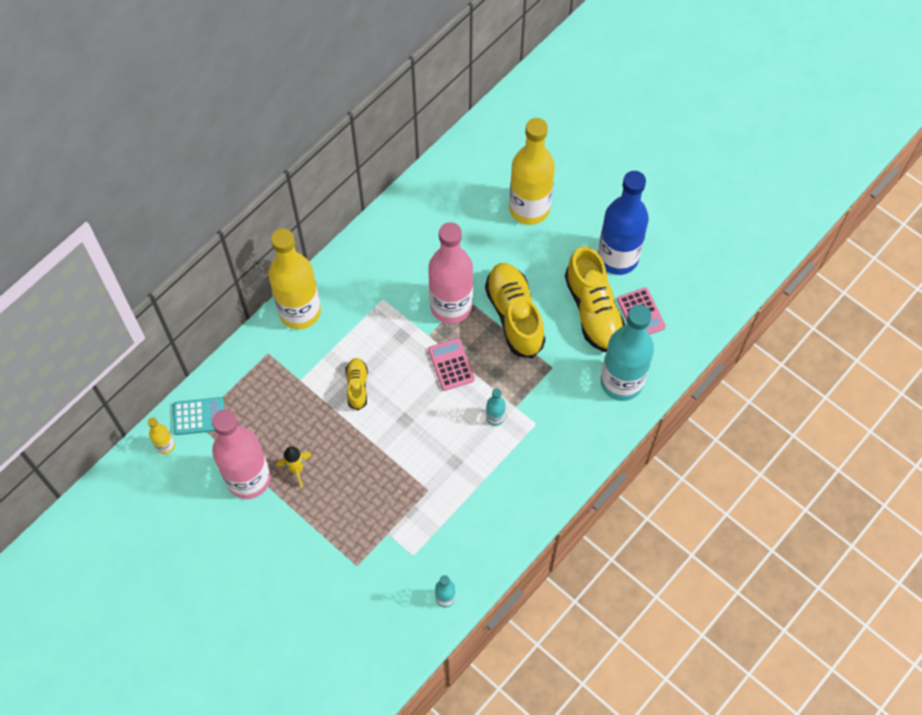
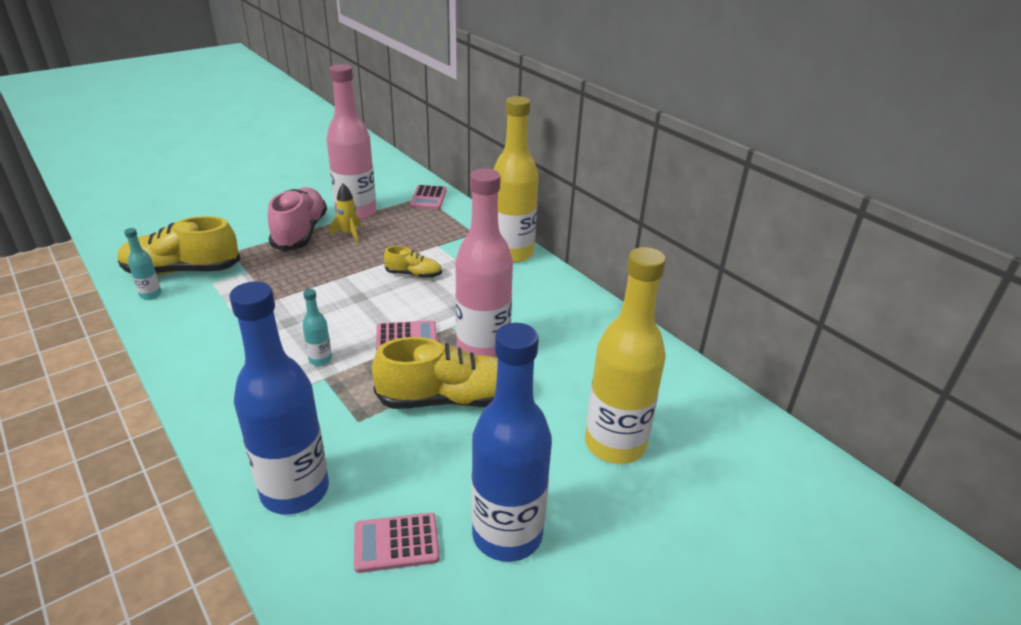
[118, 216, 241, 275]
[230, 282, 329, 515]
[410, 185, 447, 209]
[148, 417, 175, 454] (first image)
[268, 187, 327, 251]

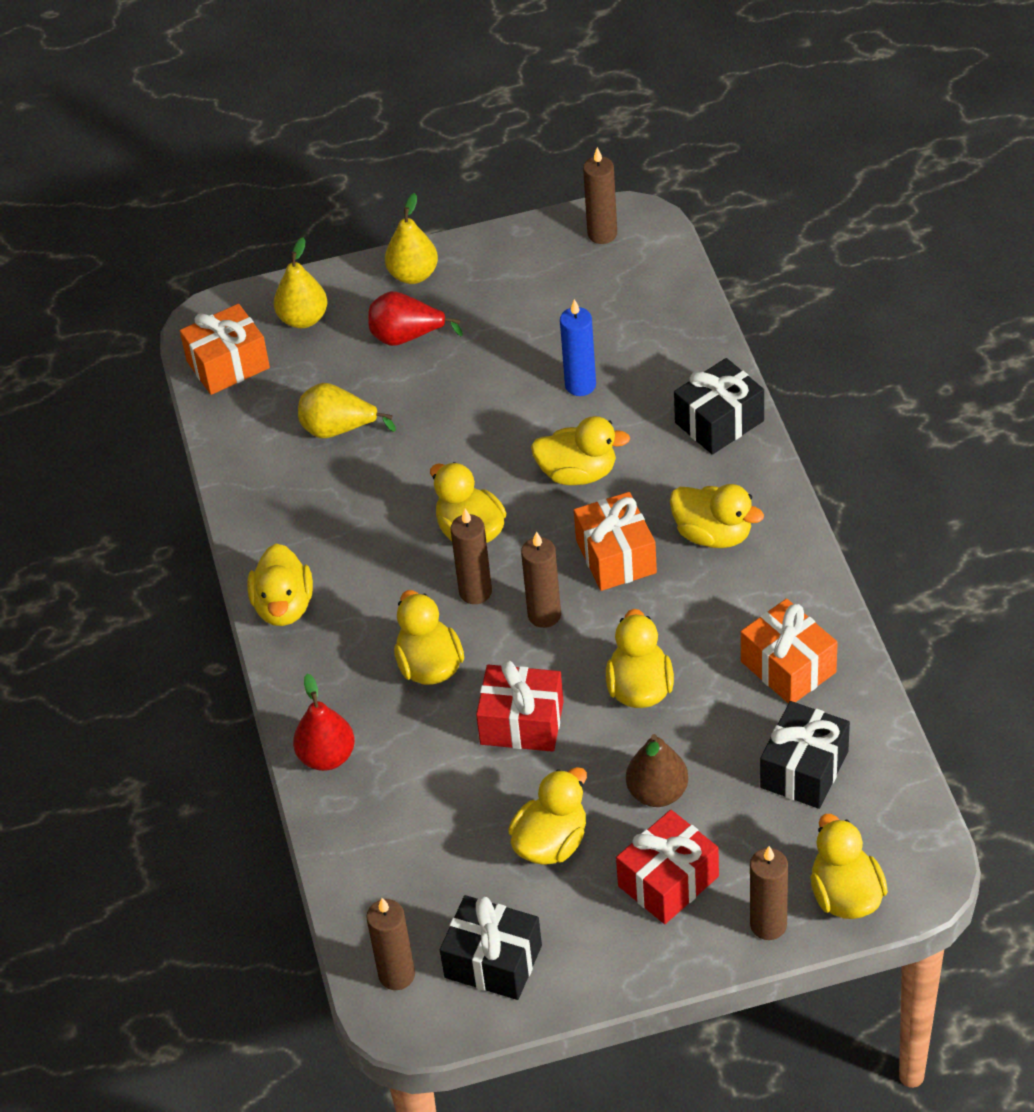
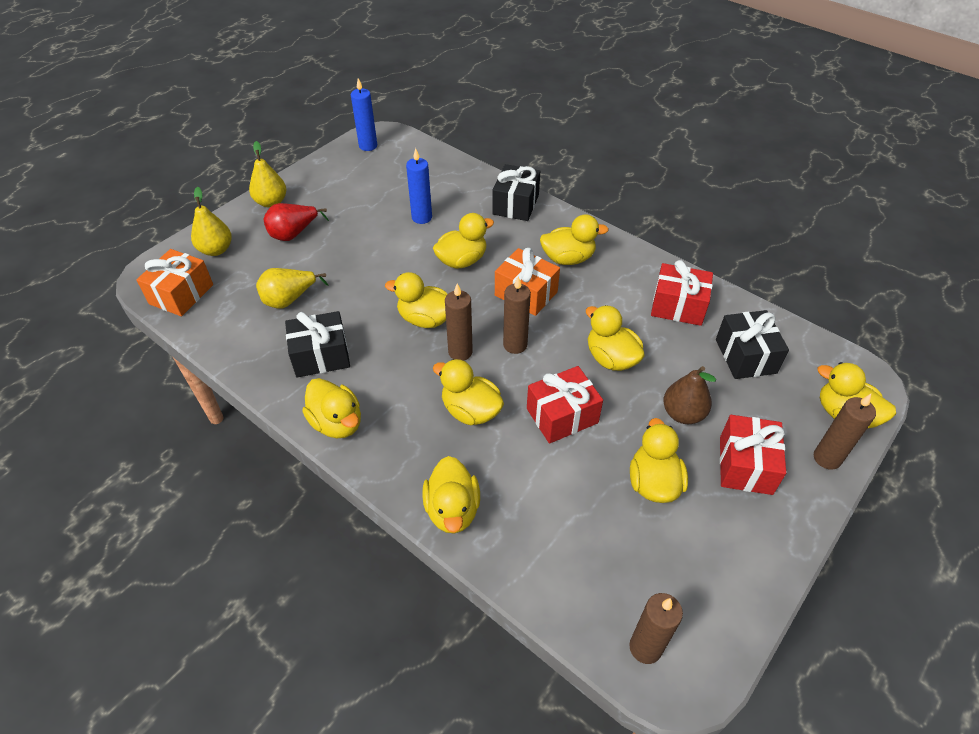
[351, 78, 377, 151]
[651, 260, 713, 326]
[422, 456, 480, 533]
[285, 311, 350, 377]

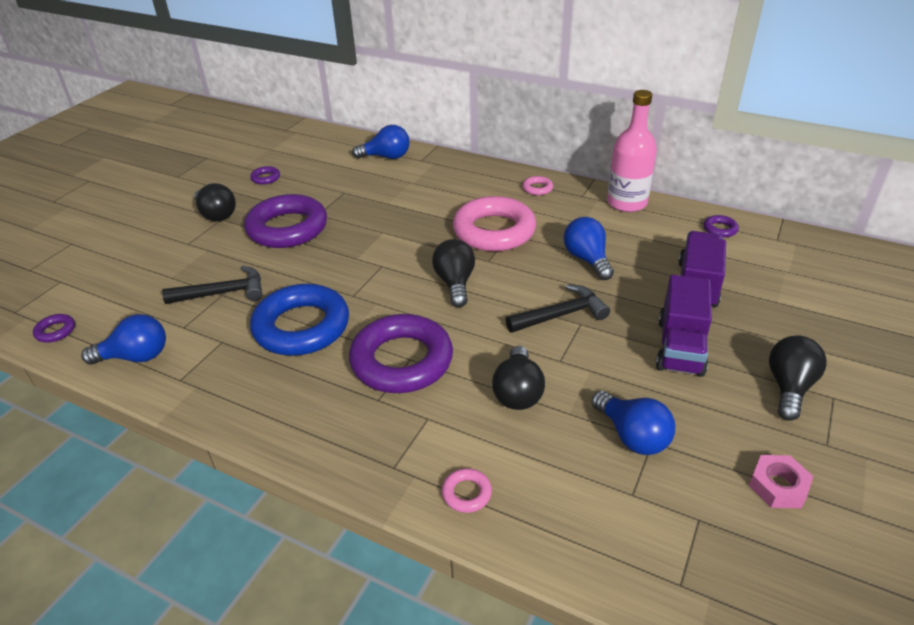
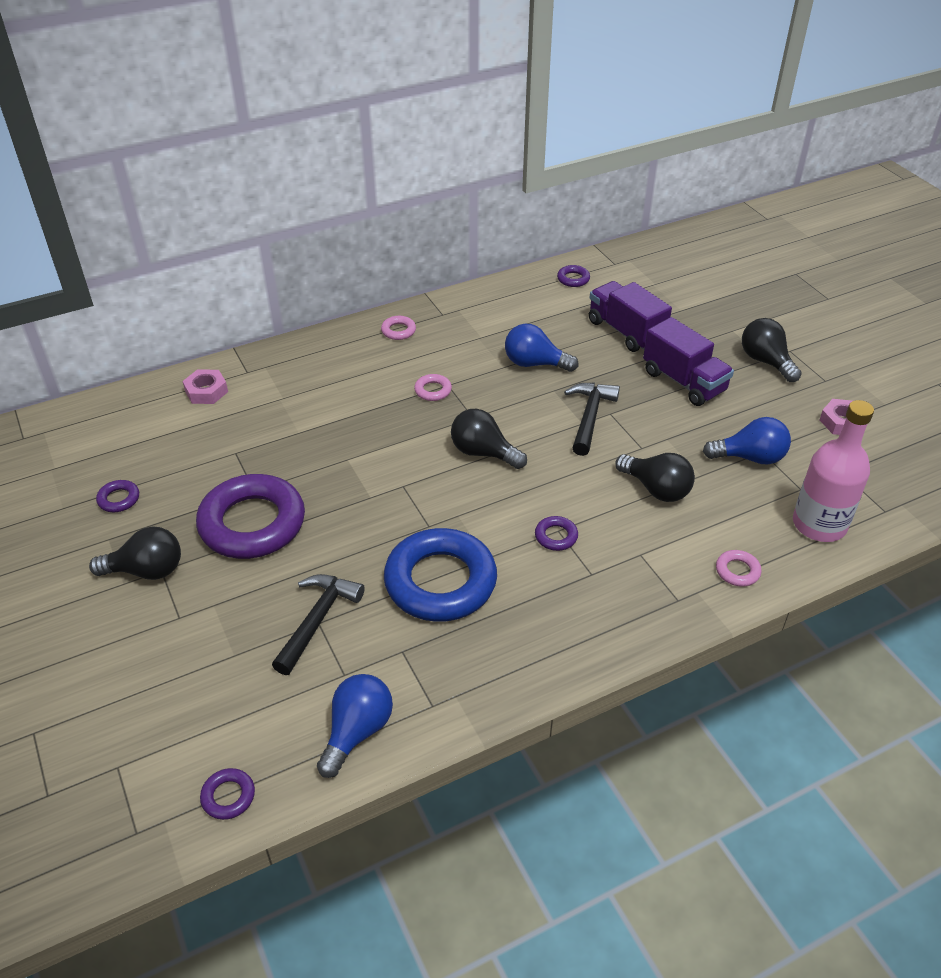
[793, 400, 874, 542]
[183, 369, 228, 404]
[414, 374, 452, 401]
[535, 516, 578, 551]

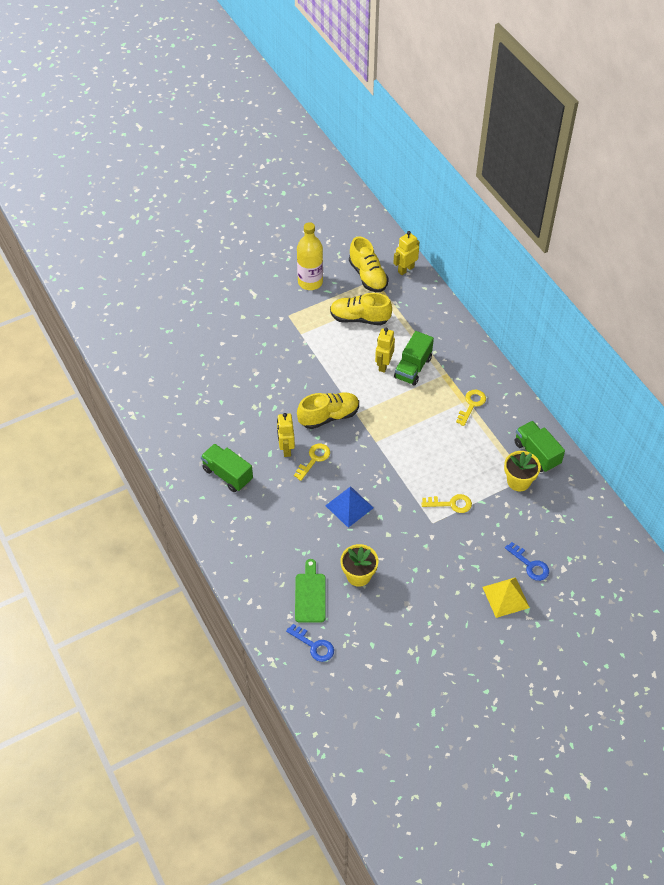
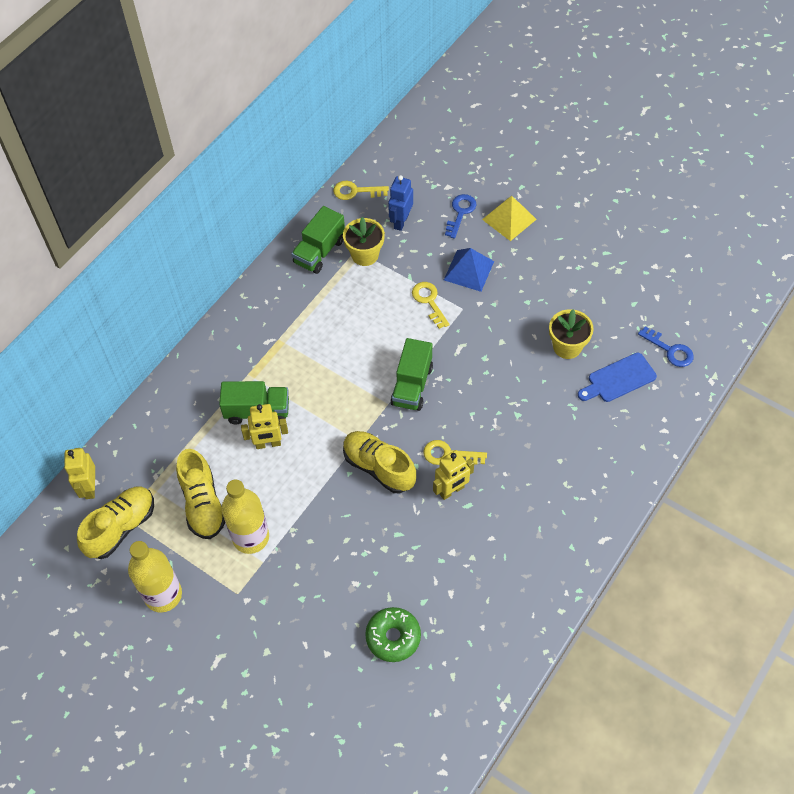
[64, 448, 95, 499]
[333, 181, 389, 200]
[391, 338, 433, 411]
[444, 248, 494, 292]
[578, 353, 657, 402]
[638, 326, 694, 367]
[388, 175, 413, 231]
[222, 480, 269, 554]
[365, 607, 421, 662]

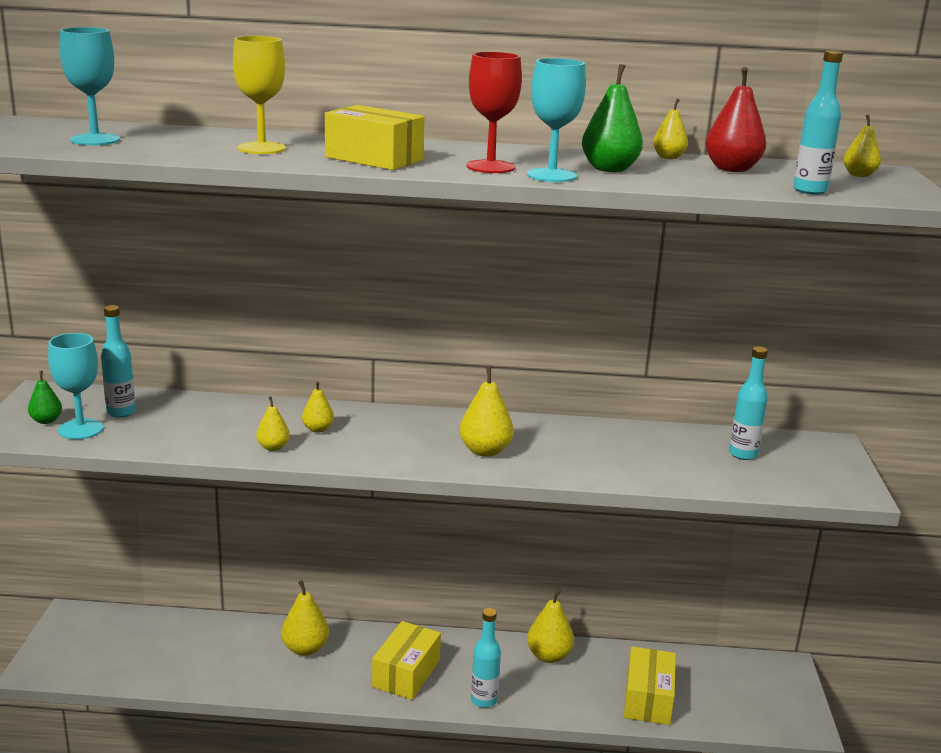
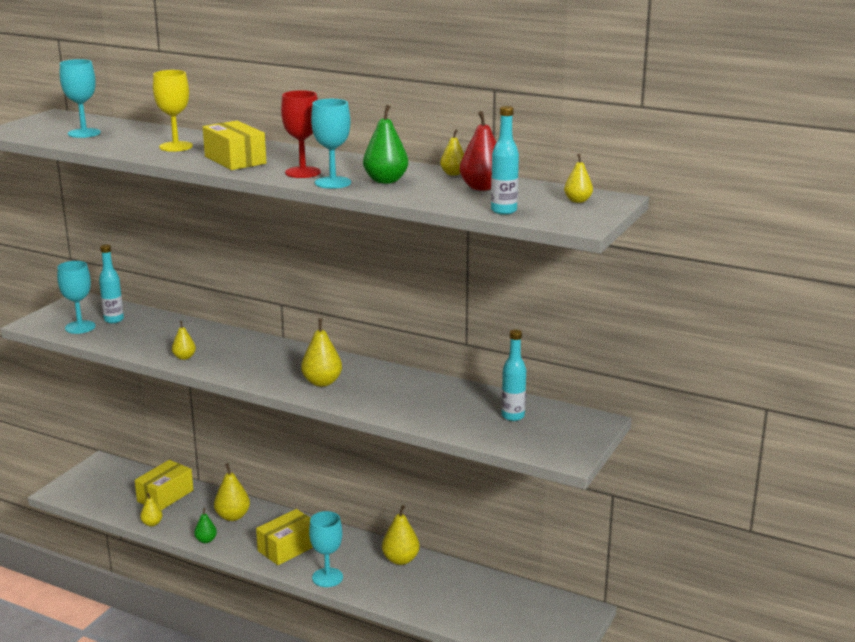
[194, 508, 217, 543]
[140, 493, 163, 527]
[309, 511, 343, 587]
[135, 460, 193, 510]

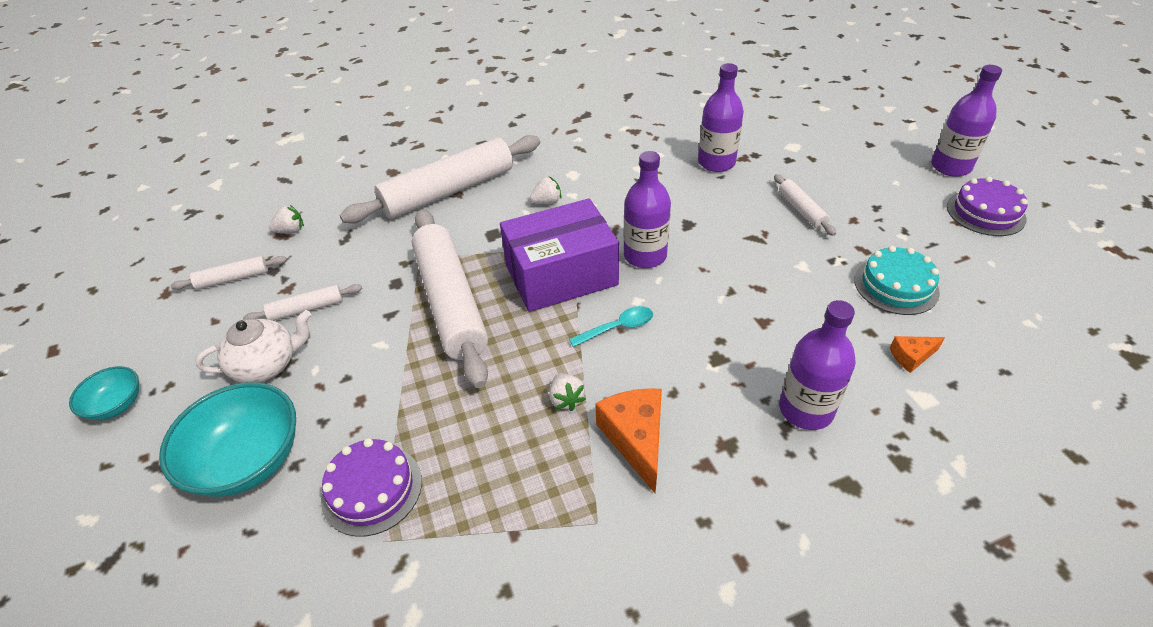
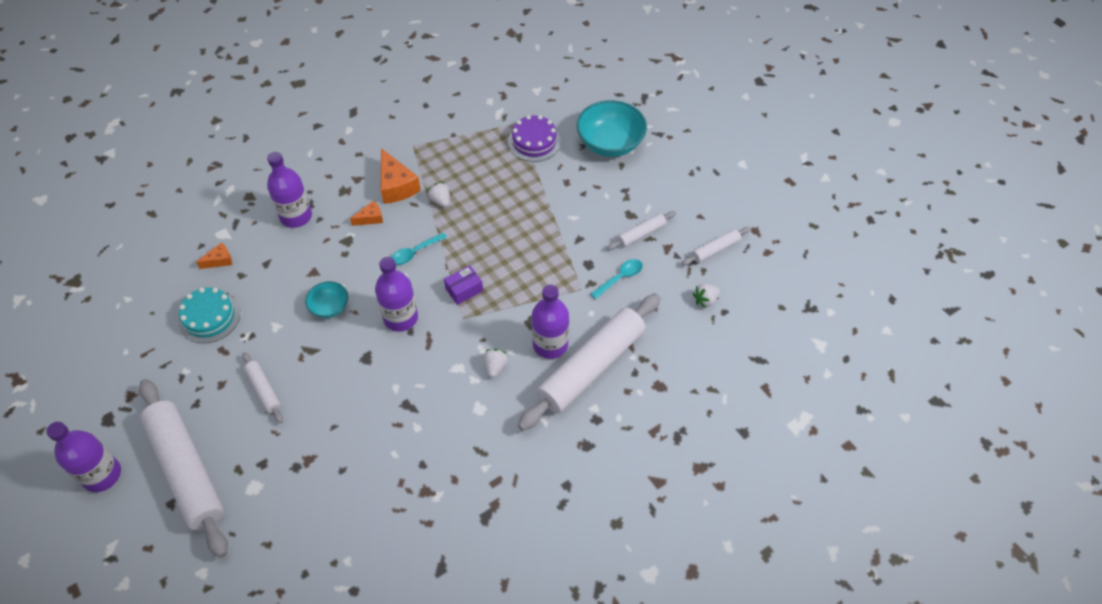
[532, 284, 569, 359]
[483, 349, 508, 378]
[947, 177, 1028, 236] (first image)
[444, 265, 483, 305]
[139, 379, 228, 558]
[195, 310, 311, 383] (first image)
[305, 281, 348, 318]
[350, 201, 383, 226]
[591, 259, 643, 299]

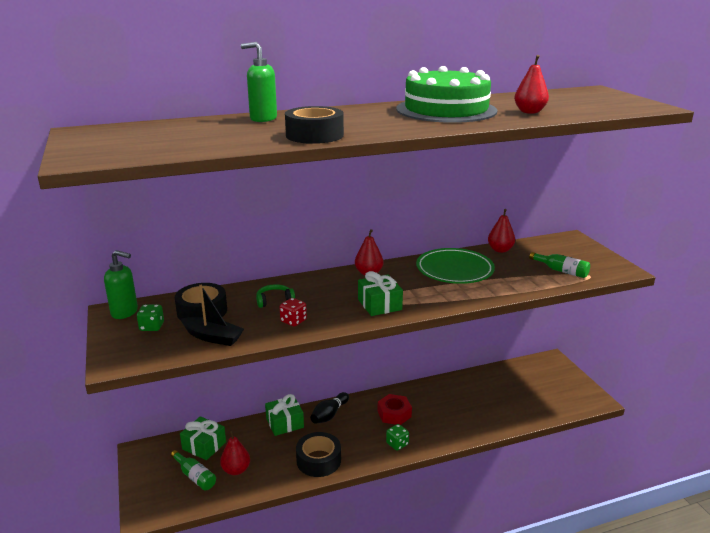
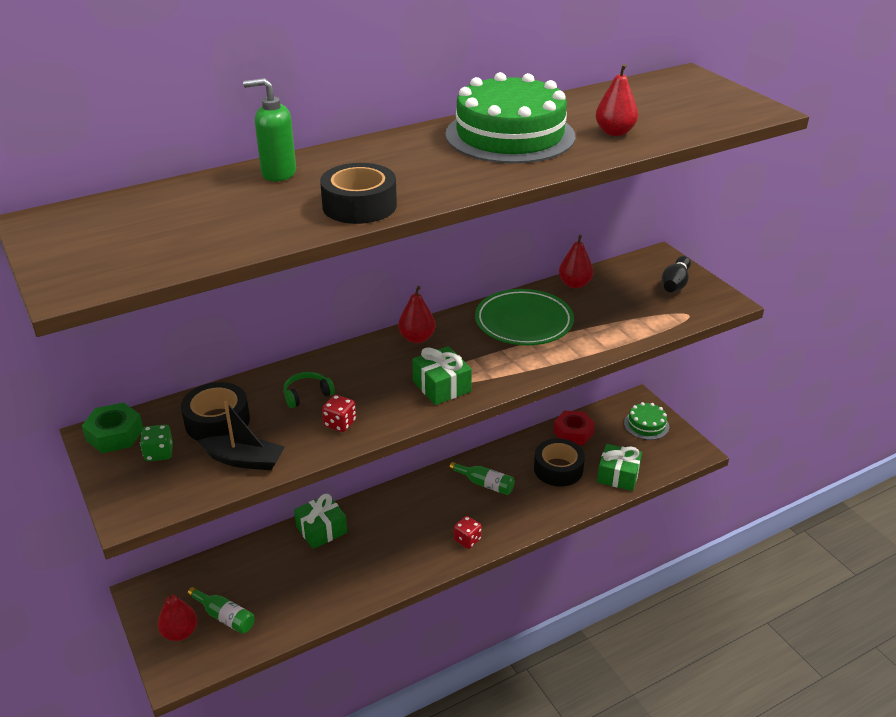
[82, 402, 143, 453]
[449, 462, 515, 495]
[661, 256, 691, 292]
[553, 411, 595, 445]
[597, 444, 642, 491]
[454, 516, 482, 549]
[157, 588, 197, 641]
[534, 438, 585, 487]
[624, 402, 669, 440]

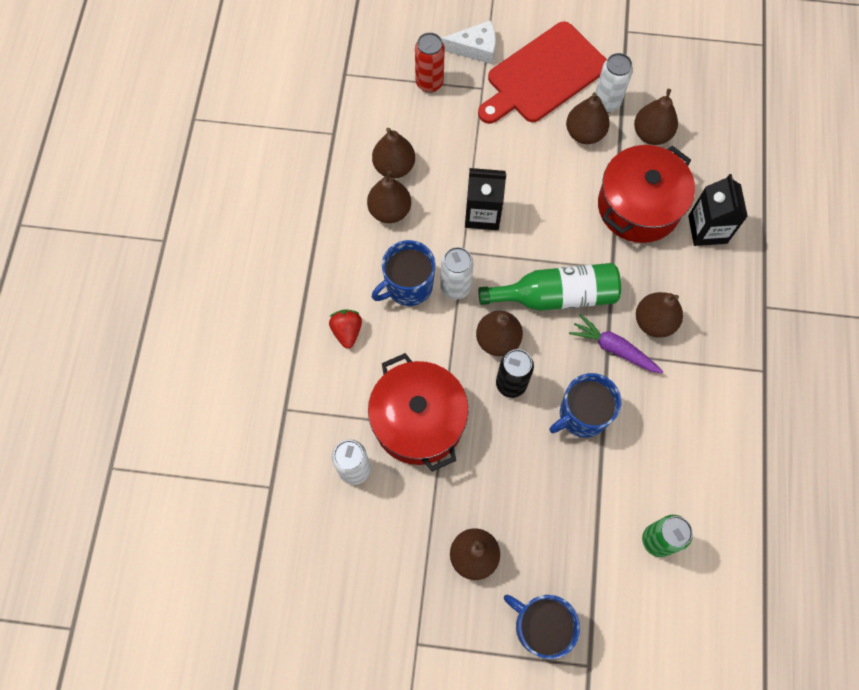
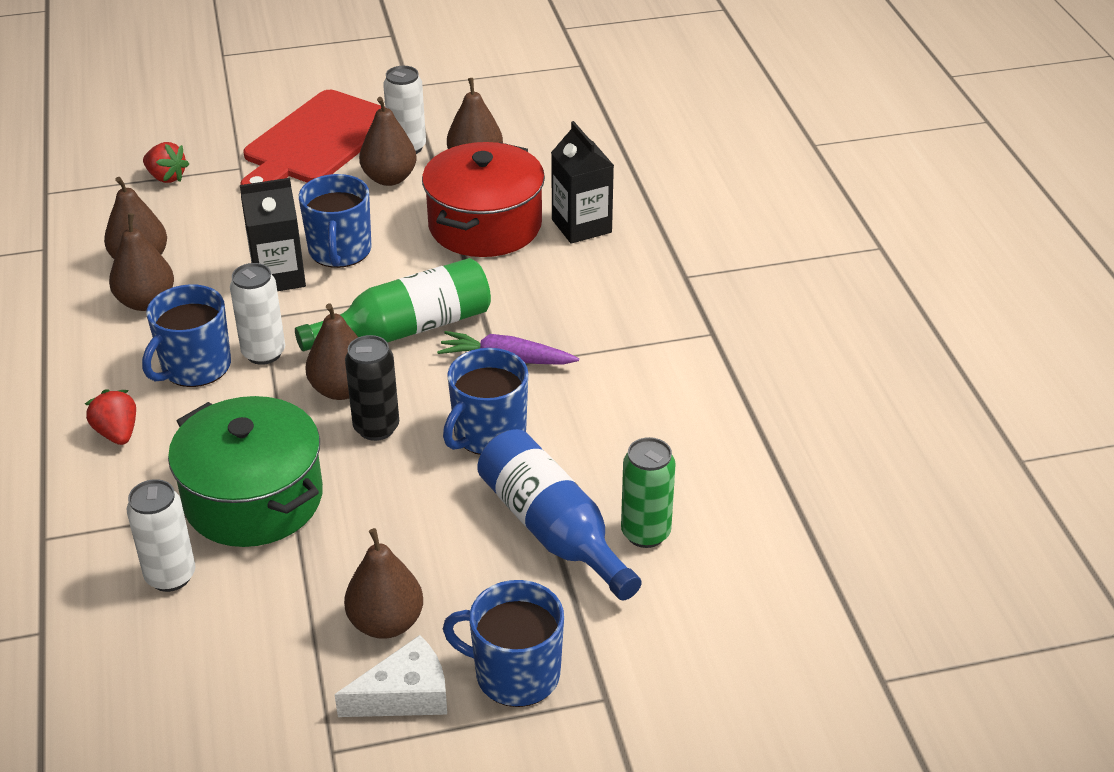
[334, 635, 447, 717]
[143, 142, 189, 183]
[636, 292, 683, 338] (first image)
[168, 396, 323, 547]
[299, 174, 372, 268]
[477, 429, 642, 600]

